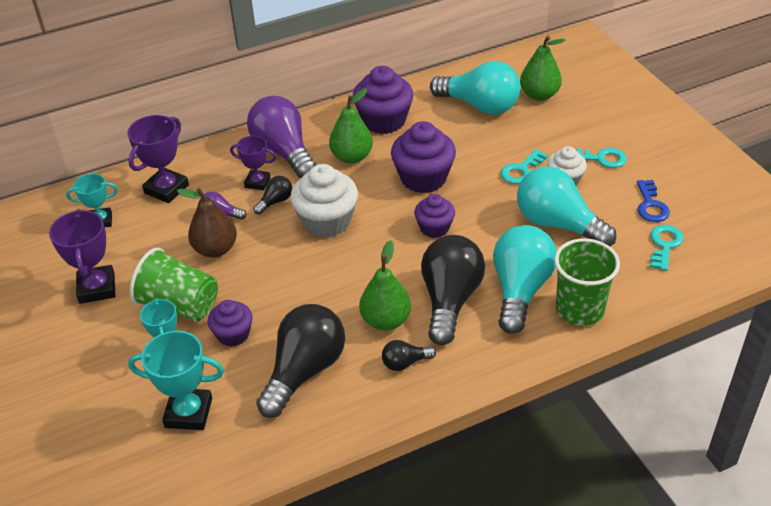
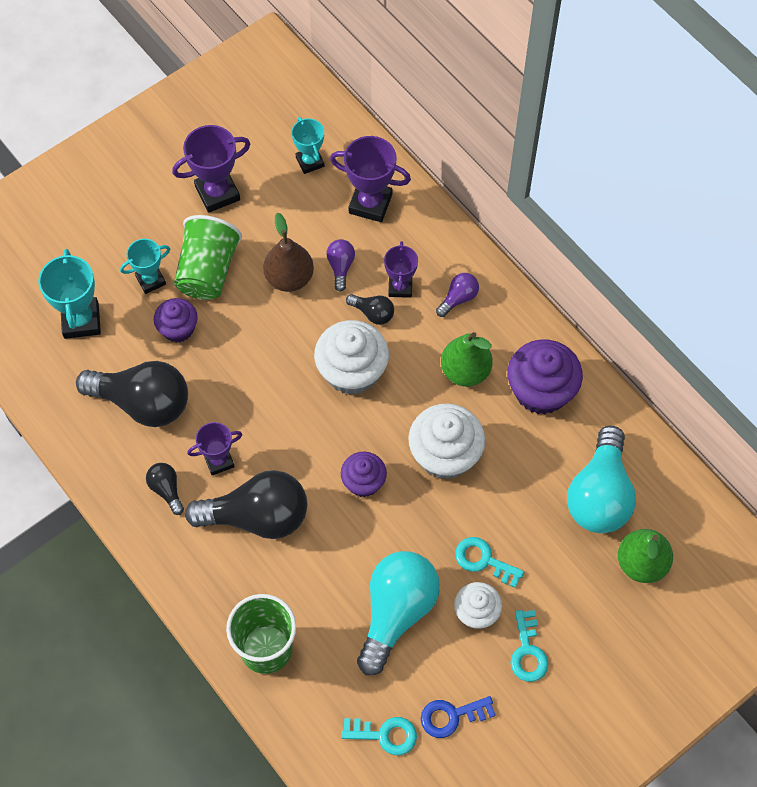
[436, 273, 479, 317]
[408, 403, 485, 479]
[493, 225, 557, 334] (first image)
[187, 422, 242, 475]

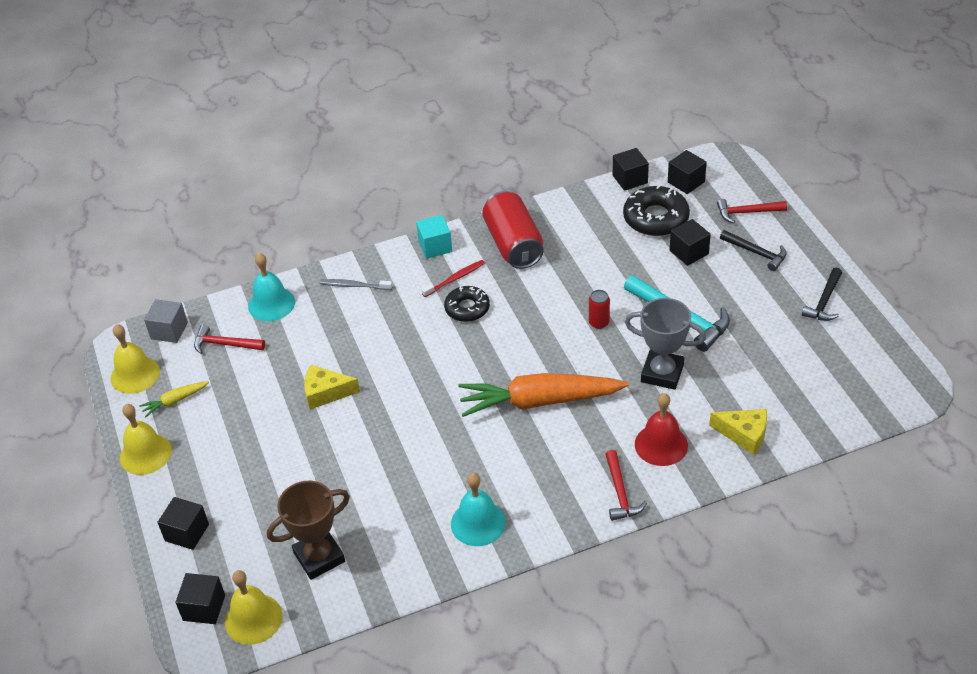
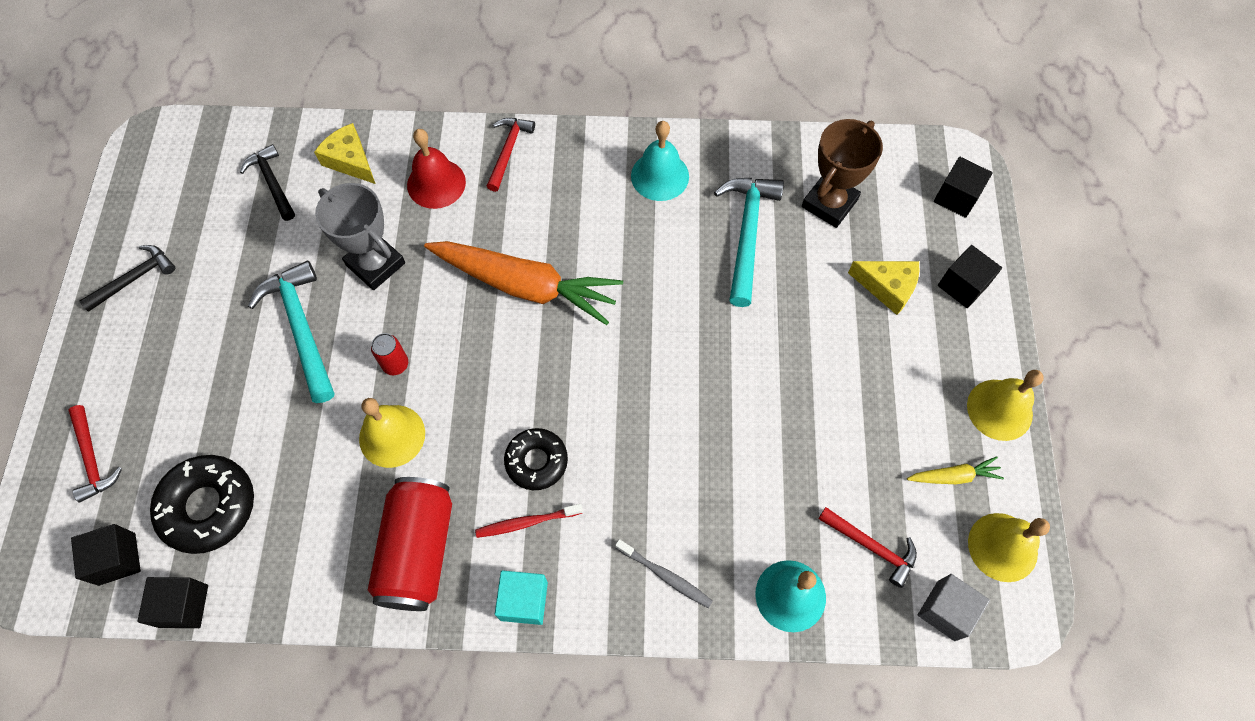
[68, 405, 122, 502]
[670, 219, 711, 266] (first image)
[240, 144, 295, 221]
[848, 261, 920, 315]
[802, 119, 883, 228]
[359, 398, 425, 468]
[714, 178, 784, 307]

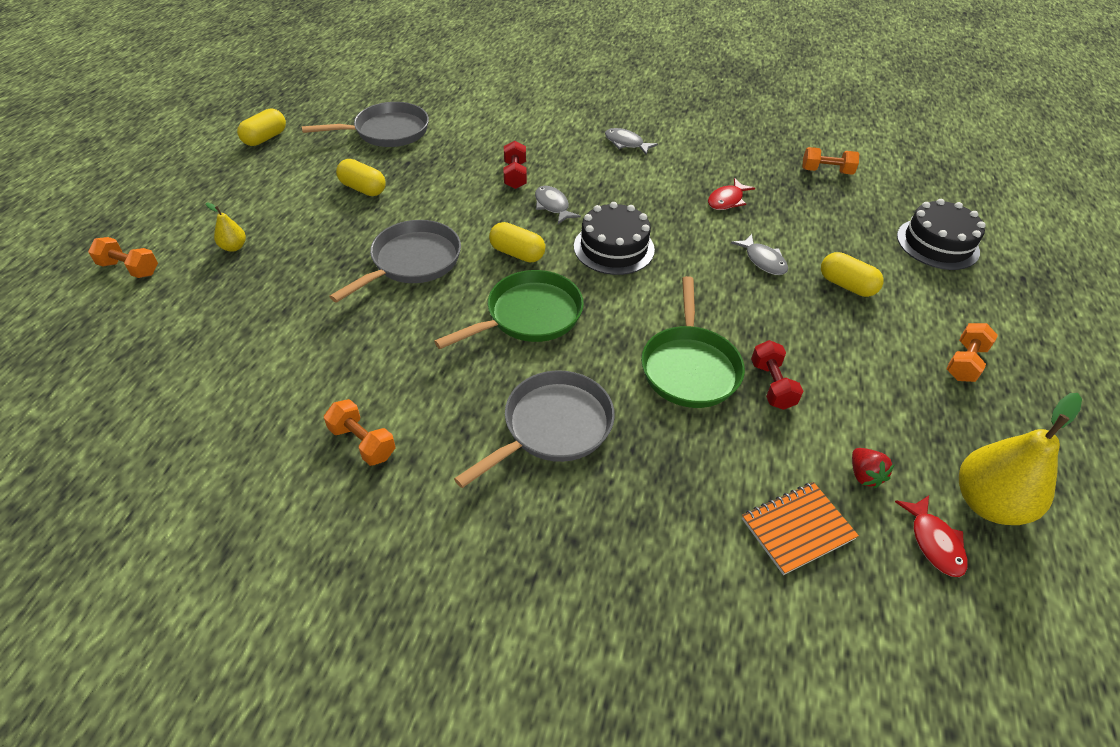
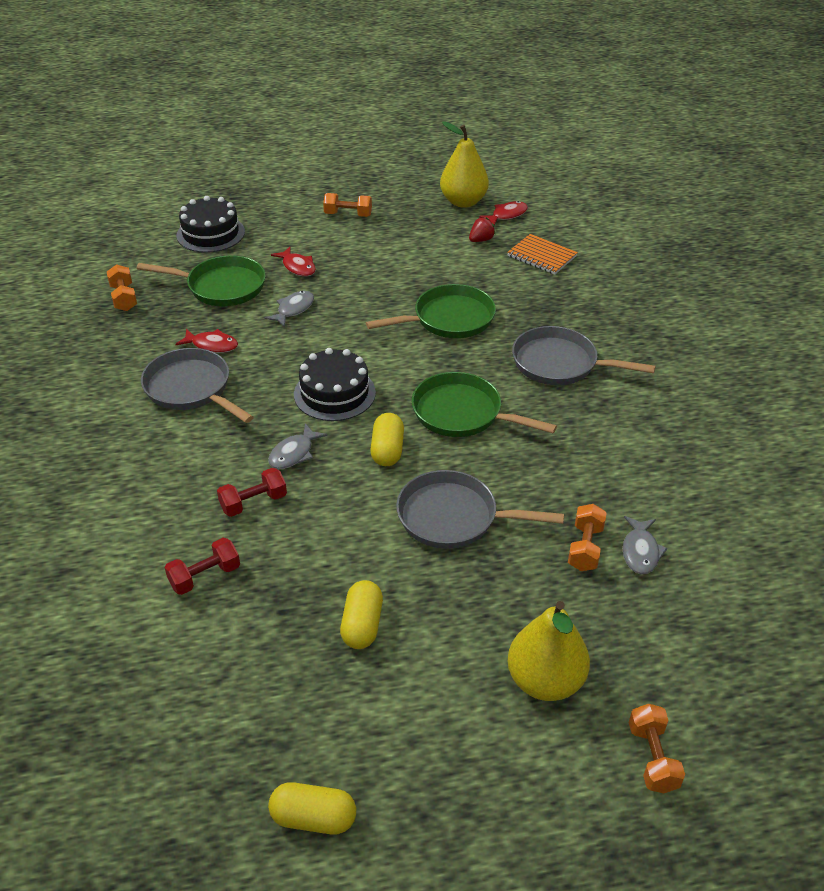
[141, 348, 254, 423]
[623, 516, 667, 574]
[507, 601, 590, 701]
[271, 247, 316, 276]
[164, 538, 240, 595]
[568, 504, 607, 571]
[137, 255, 266, 306]

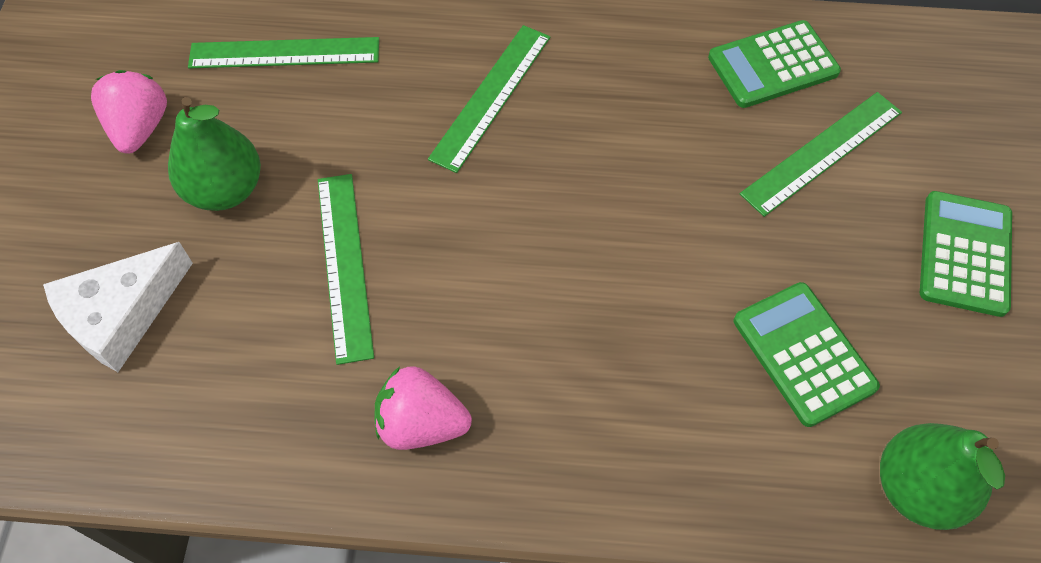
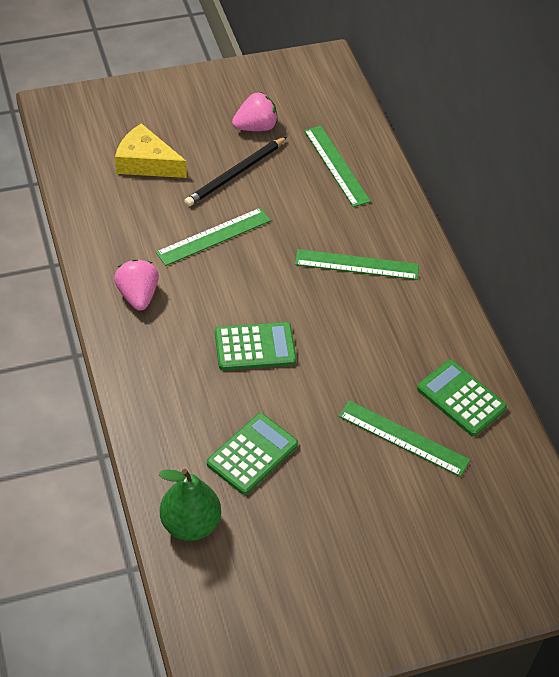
[184, 137, 287, 206]
[215, 322, 296, 370]
[115, 123, 187, 178]

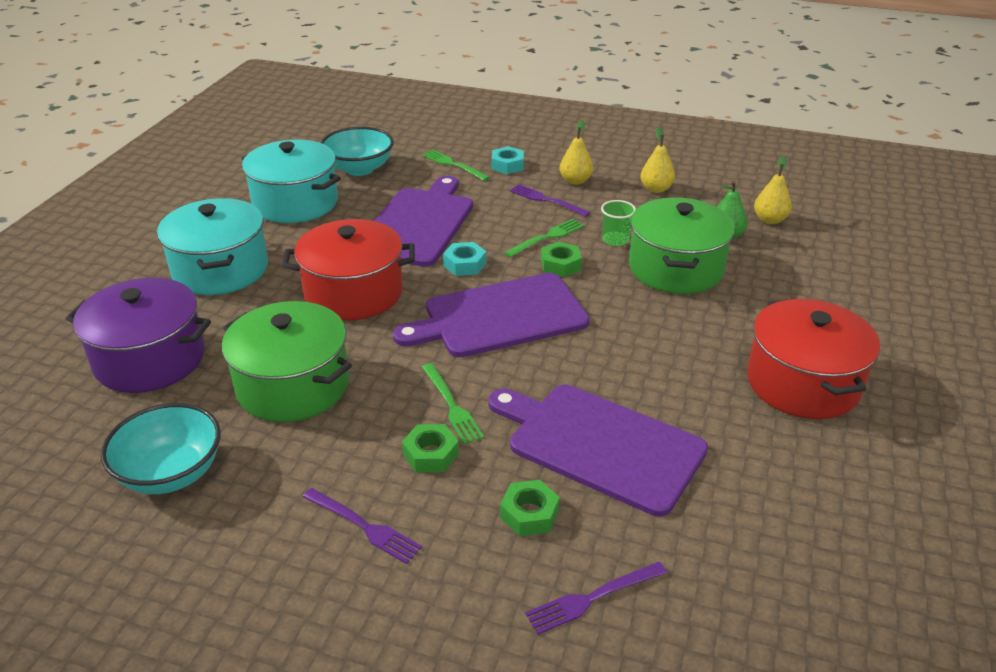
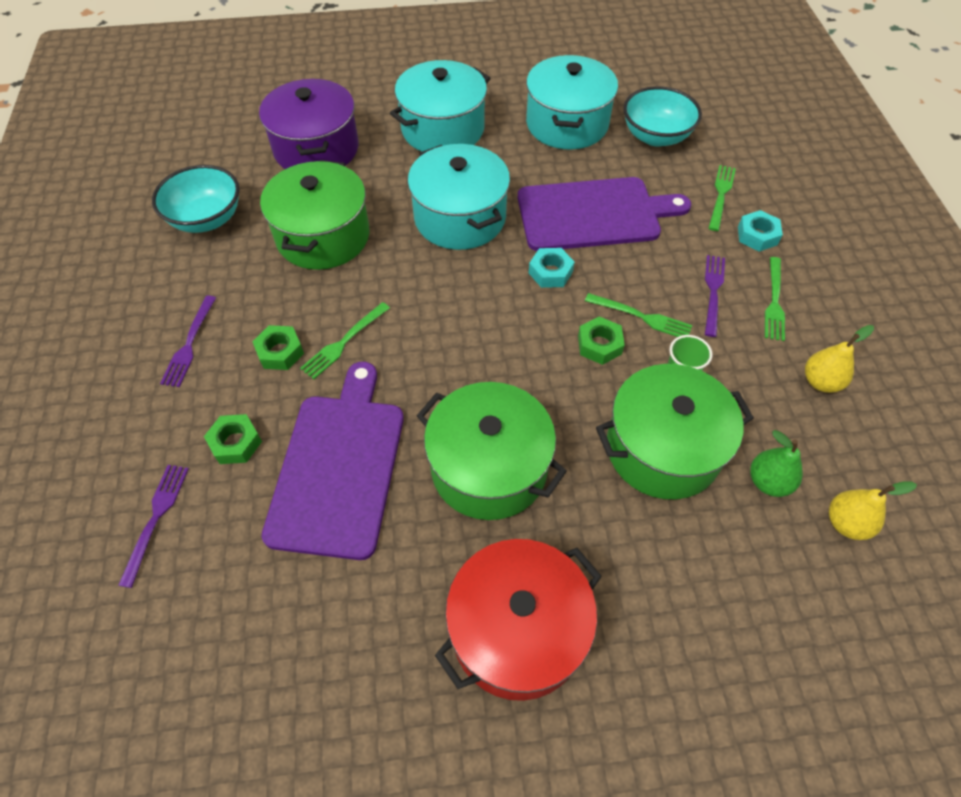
[765, 257, 785, 341]
[408, 144, 510, 250]
[393, 273, 590, 357] (first image)
[118, 465, 189, 588]
[417, 382, 567, 520]

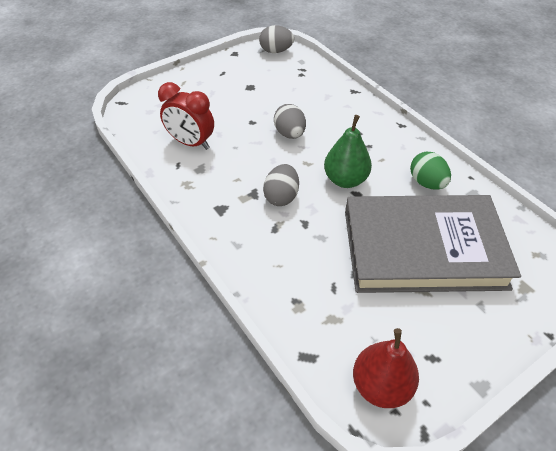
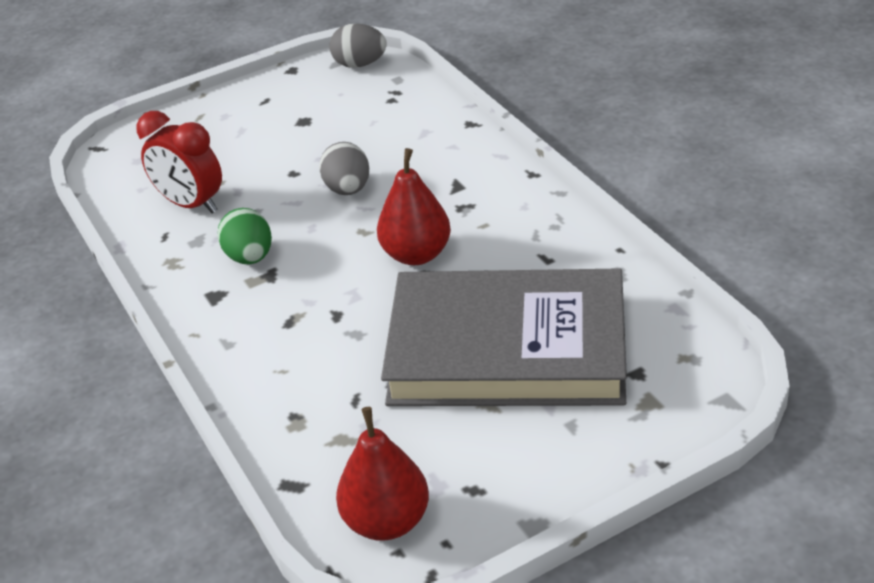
[377, 148, 451, 265]
[218, 208, 272, 264]
[263, 164, 299, 206] (first image)

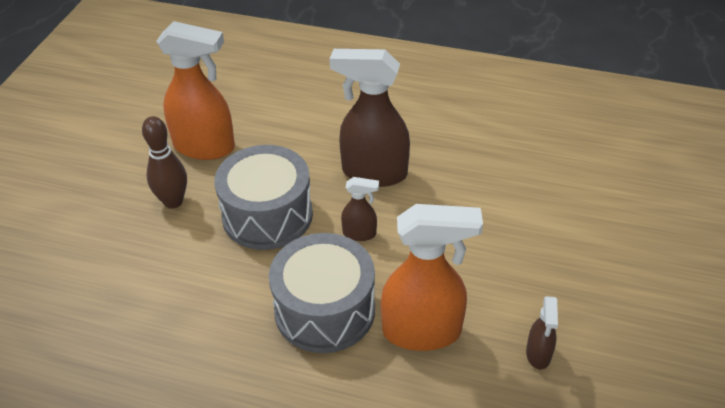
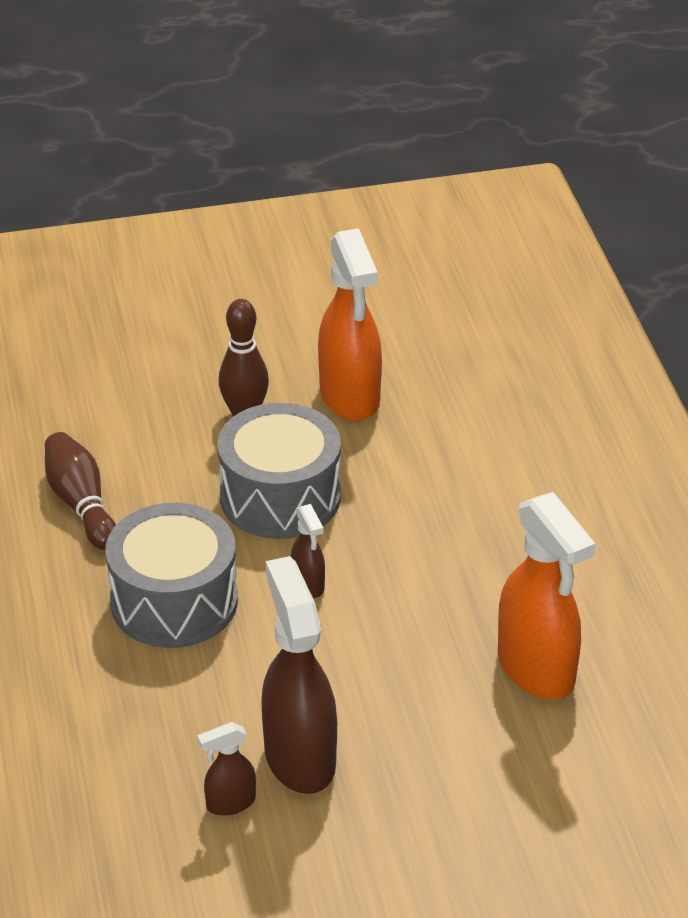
[261, 556, 337, 794]
[498, 492, 595, 700]
[45, 432, 116, 550]

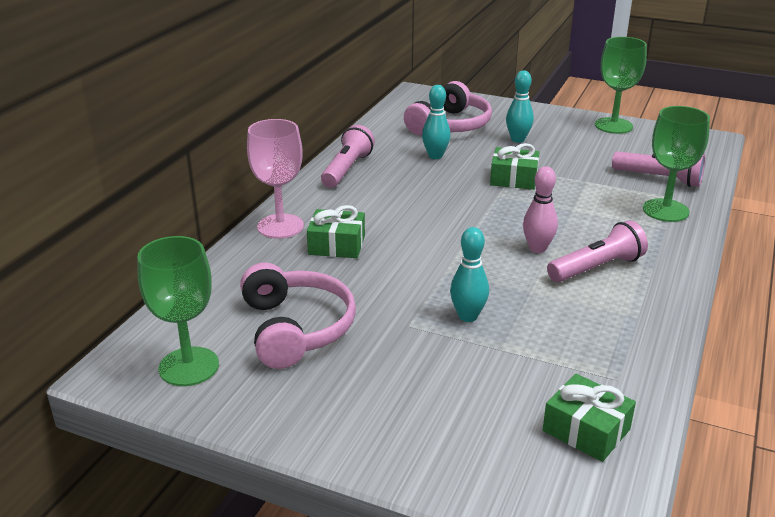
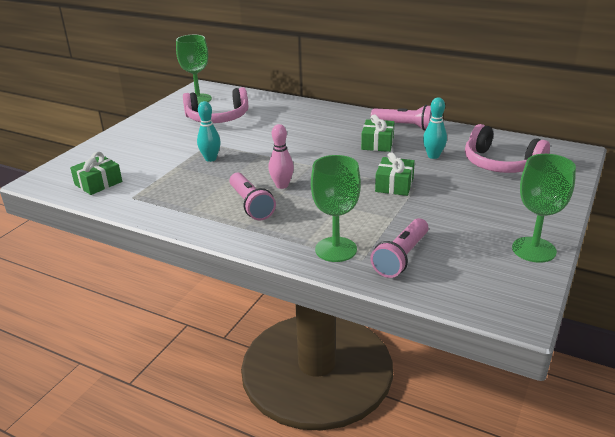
[506, 70, 534, 143] (first image)
[247, 119, 304, 238] (first image)
[361, 115, 394, 152]

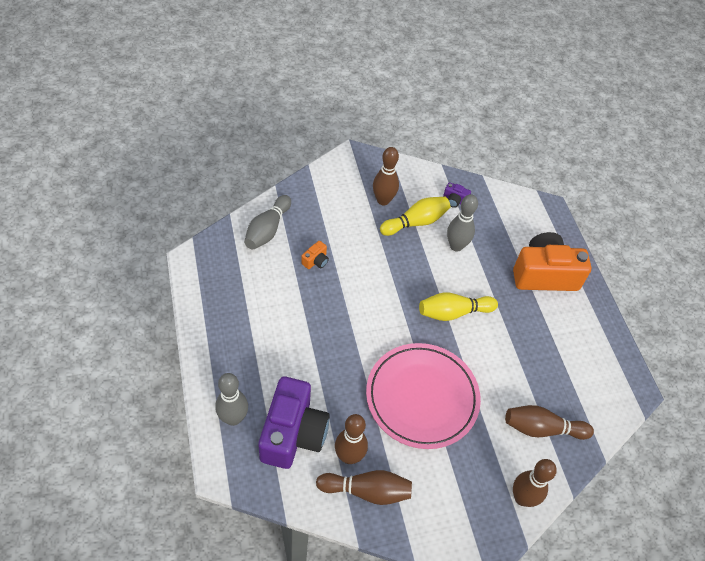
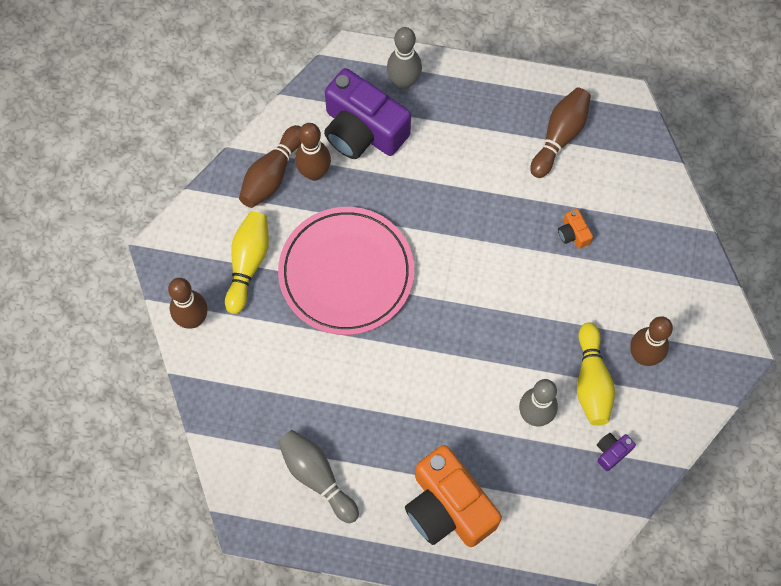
[278, 430, 359, 523]
[405, 445, 502, 547]
[225, 211, 269, 314]
[530, 88, 591, 178]

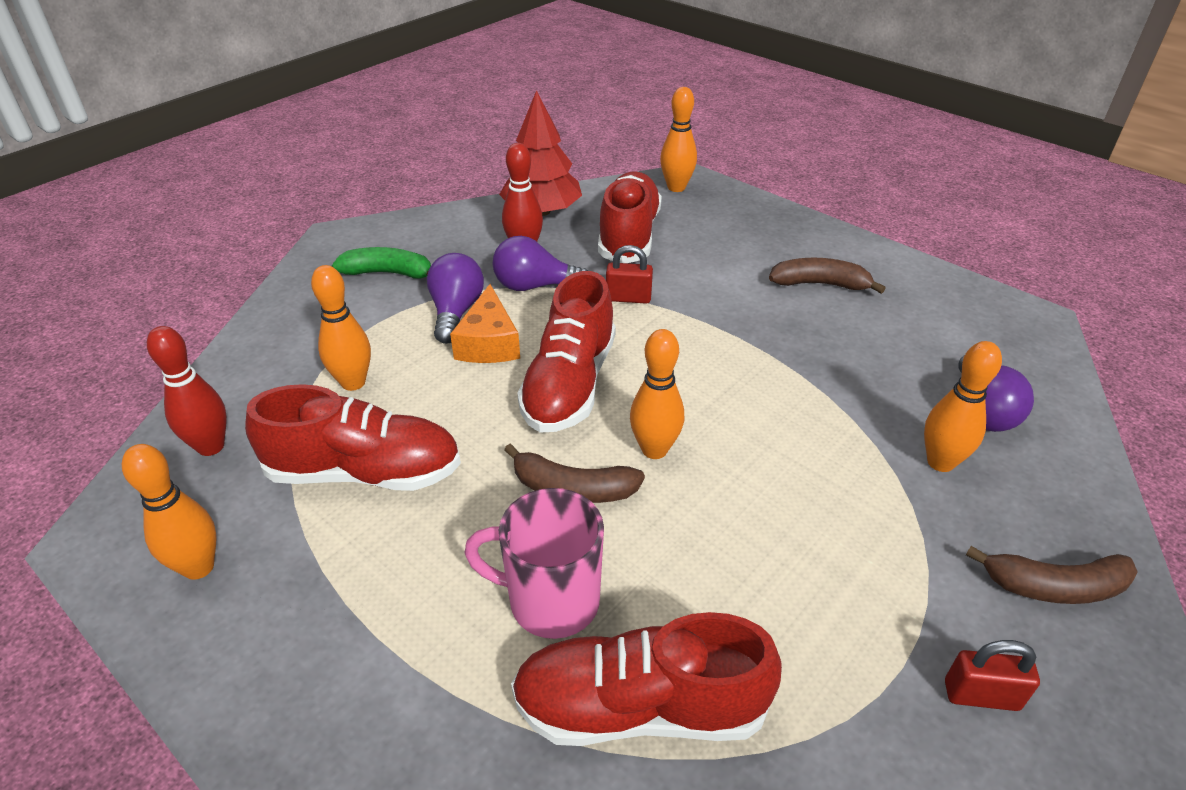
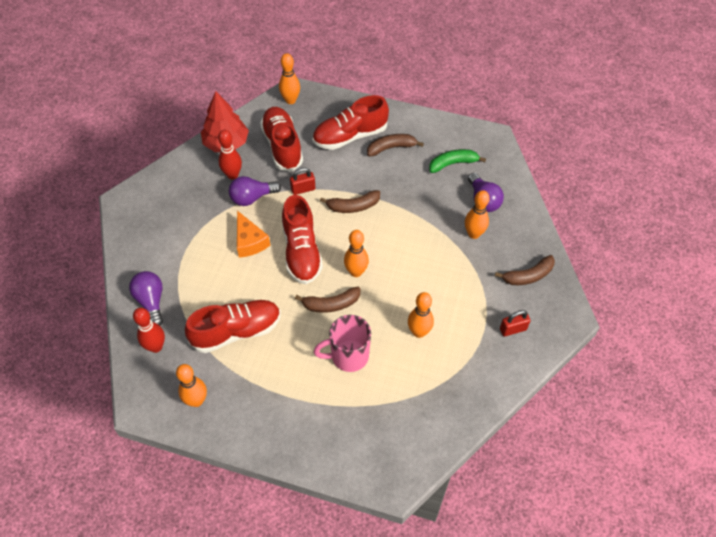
[429, 149, 486, 173]
[129, 271, 163, 326]
[408, 292, 434, 338]
[313, 95, 389, 150]
[320, 190, 380, 213]

